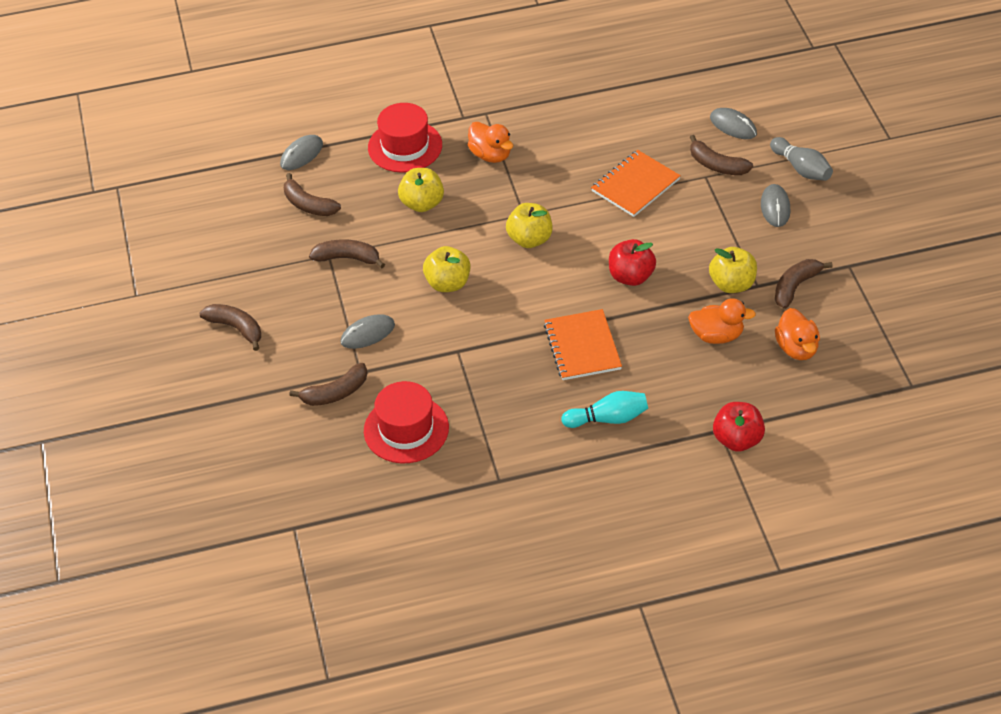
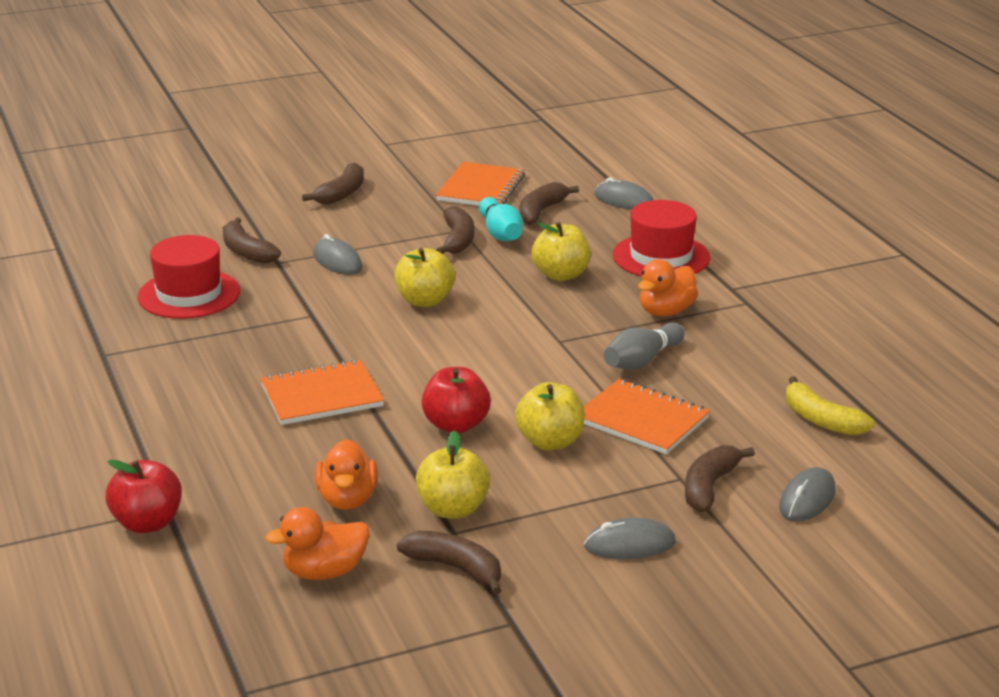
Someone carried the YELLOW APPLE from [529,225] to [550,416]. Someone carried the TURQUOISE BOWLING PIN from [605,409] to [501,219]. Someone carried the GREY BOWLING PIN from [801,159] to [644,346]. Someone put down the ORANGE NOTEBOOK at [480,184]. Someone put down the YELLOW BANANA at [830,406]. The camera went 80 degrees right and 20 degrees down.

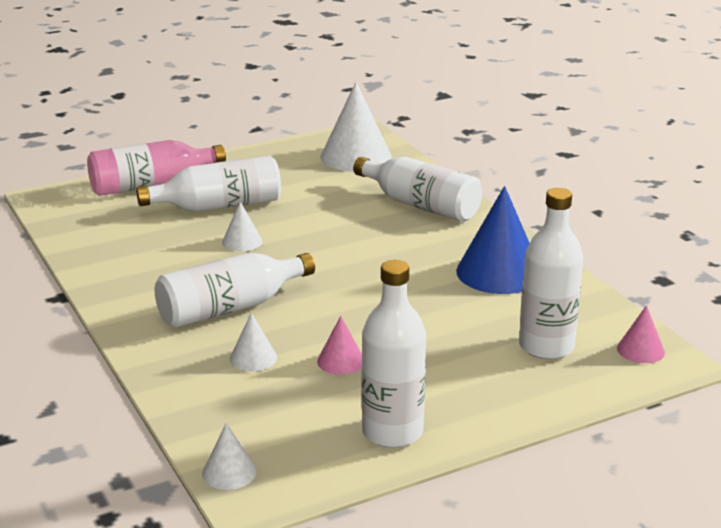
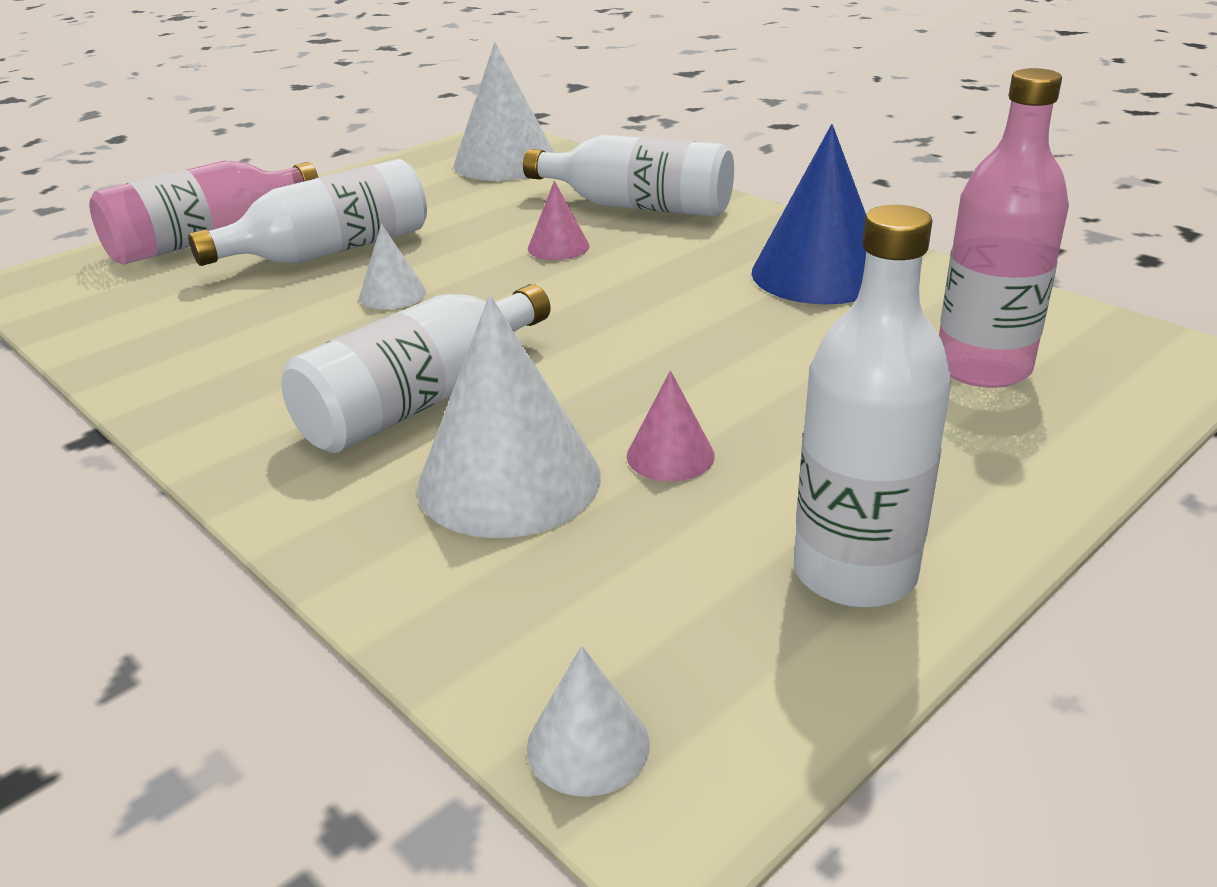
Someone scaled the WHITE CONE at [253,342] by 2.03. Someone repainted the WHITE BOTTLE at [551,274], which became the PINK BOTTLE at [1004,228]. Someone carried the PINK CONE from [641,334] to [559,220]. The camera went 15 degrees left and 5 degrees up.

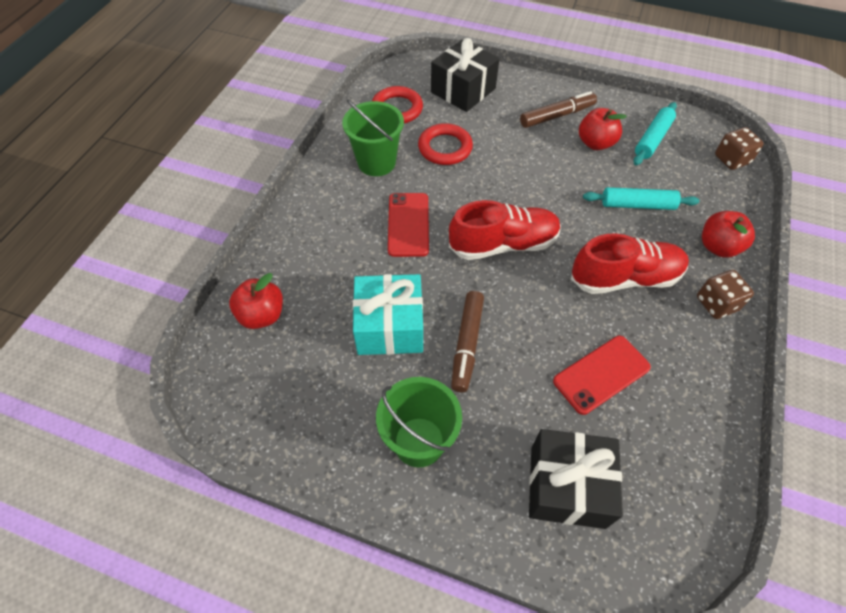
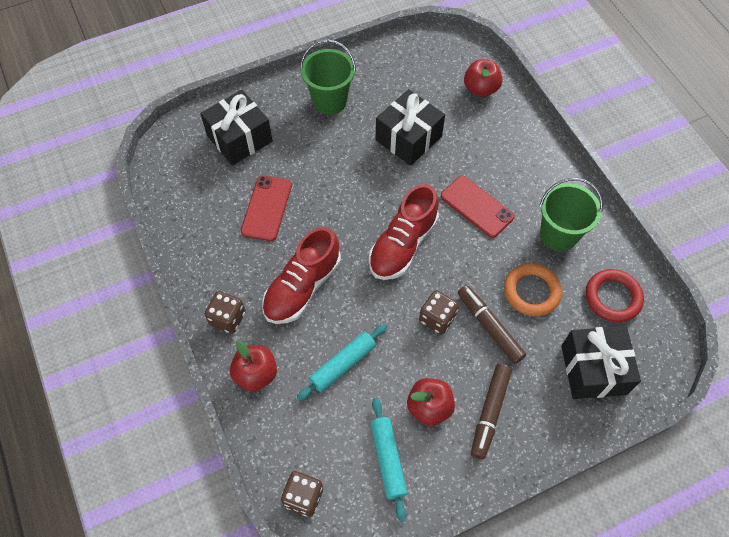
Someone repainted the TURQUOISE GIFT at [388,314], which became the BLACK GIFT at [410,127]. Someone repainted the RED RING at [445,144], which became the ORANGE RING at [533,289]. Someone carried the BROWN MARKER from [467,341] to [492,324]. Someone put down the BROWN DICE at [439,312]. The camera went 135 degrees right and 5 degrees up.

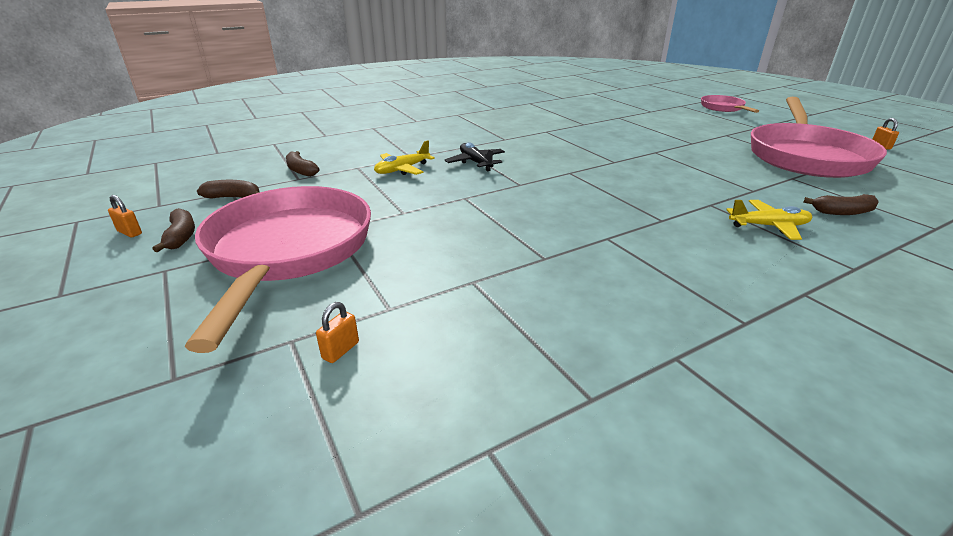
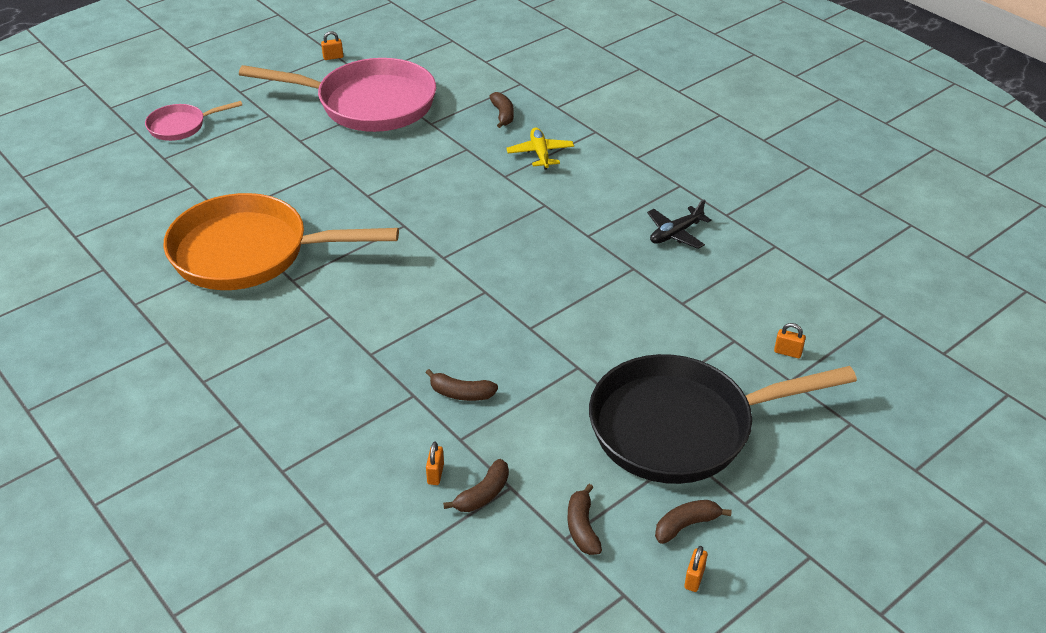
Someone repainted the PINK PAN at [278,269], which became the BLACK PAN at [723,419]. Someone swapped the YELLOW PLANE at [404,157] for the BROWN BANANA at [462,385]. Someone carried the BLACK PLANE from [475,156] to [679,224]. Someone put down the ORANGE PAN at [281,241]. Someone put down the ORANGE PADLOCK at [435,463]. The camera went 100 degrees left and 10 degrees up.

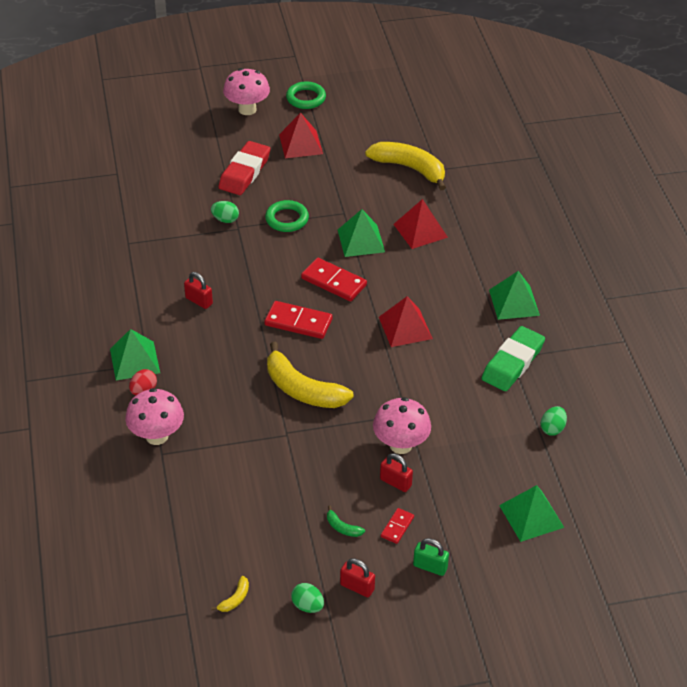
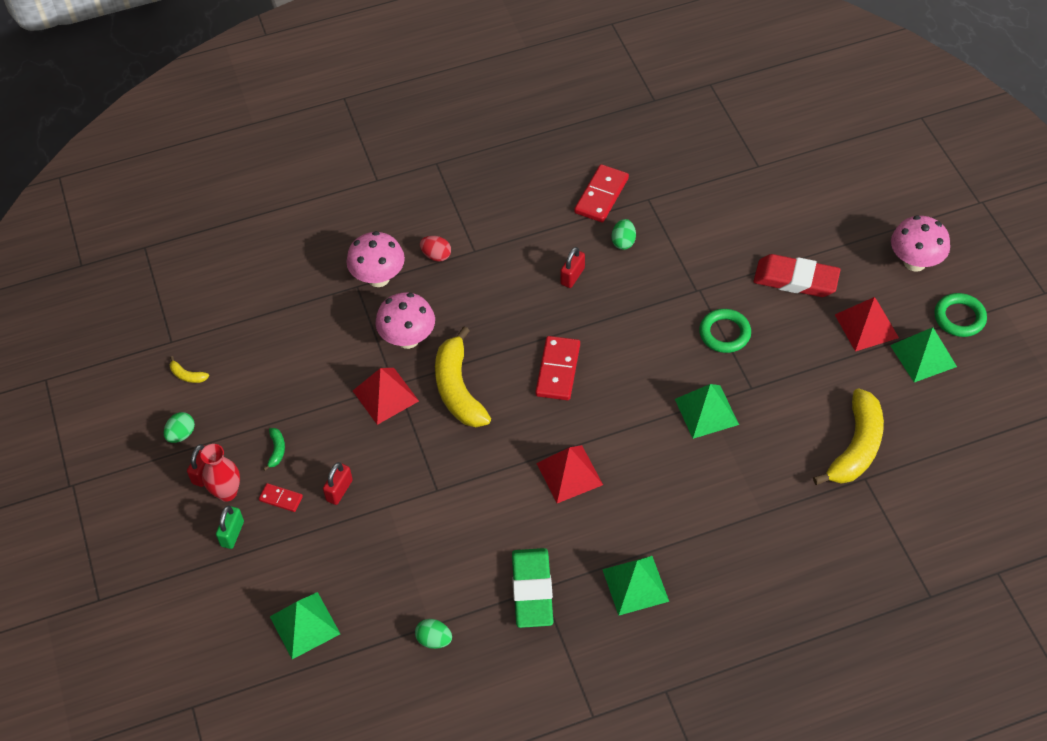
Someone carried the GREEN PYRAMID from [135,355] to [923,354]. Someone carried the GREEN EGG from [225,212] to [623,234]. Someone rotated the YELLOW BANANA at [310,375] by 45 degrees counterclockwise. Someone carried the RED DOMINO from [334,279] to [601,193]. Someone rotated the GREEN BANANA at [346,521] by 150 degrees clockwise. Someone carried the PINK MUSHROOM from [402,425] to [405,320]. Someone carried the RED PYRAMID from [420,224] to [386,396]. Someone rotated the GREEN ERASER at [513,358] by 60 degrees clockwise. Someone put down the RED VASE at [220,473]. The camera went 85 degrees right and 10 degrees up.

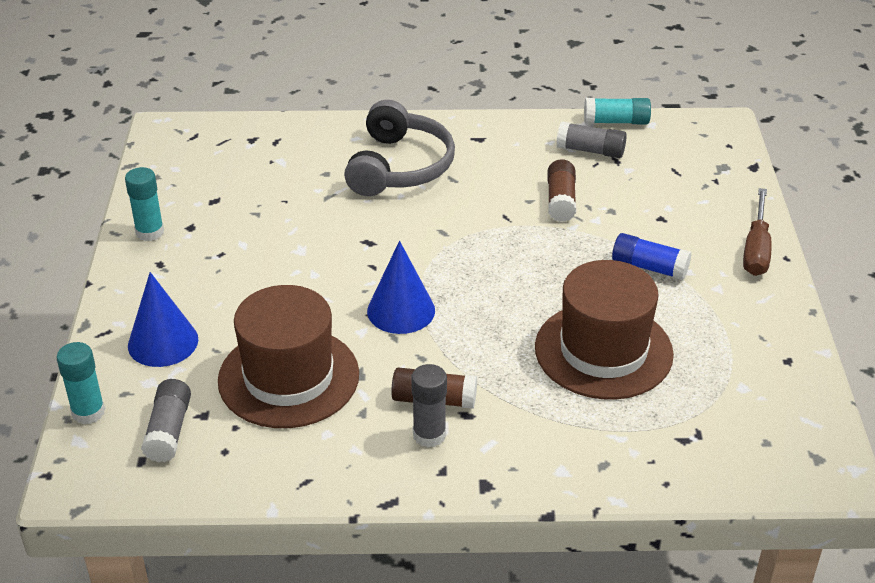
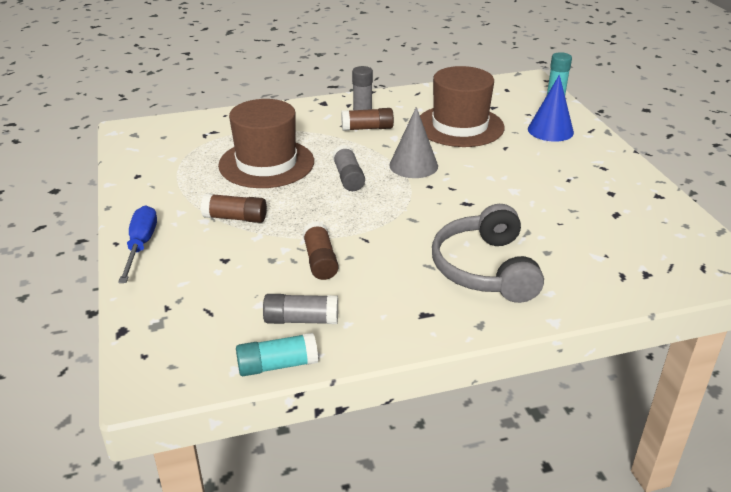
Someone took away the TURQUOISE GLUE STICK at [144,204]. Someone carried the GREY GLUE STICK from [166,420] to [348,168]. Someone repainted the BLUE CONE at [401,287], which became the GREY CONE at [413,142]. Someone repainted the BLUE GLUE STICK at [651,256], which became the BROWN GLUE STICK at [234,208]. Someone repainted the BROWN SCREWDRIVER at [757,232], which became the BLUE SCREWDRIVER at [137,244]. The camera went 165 degrees right and 5 degrees down.

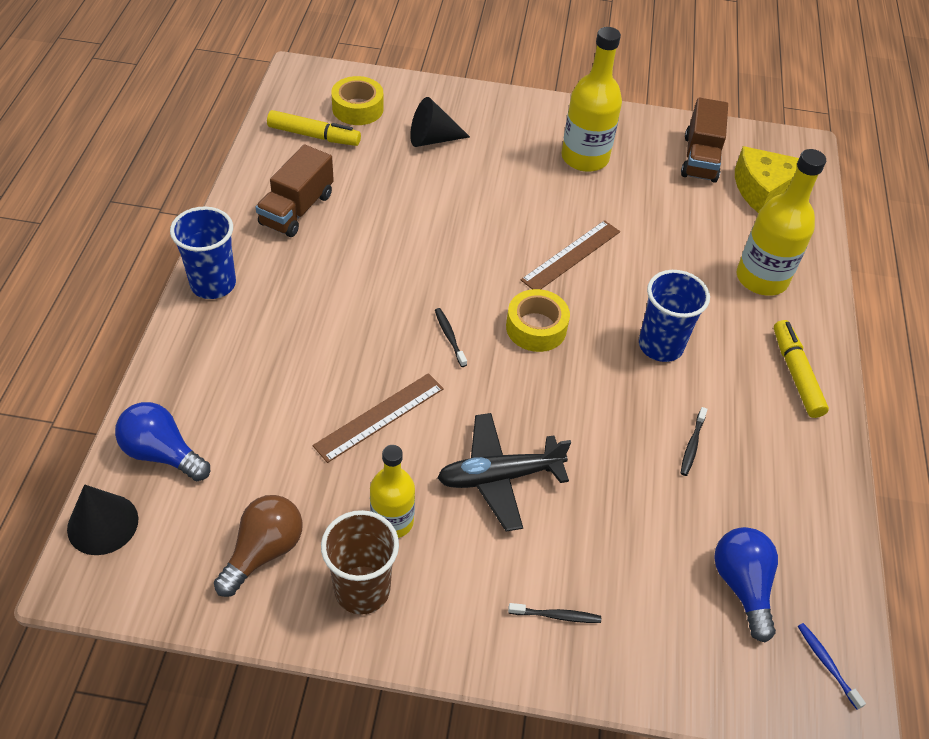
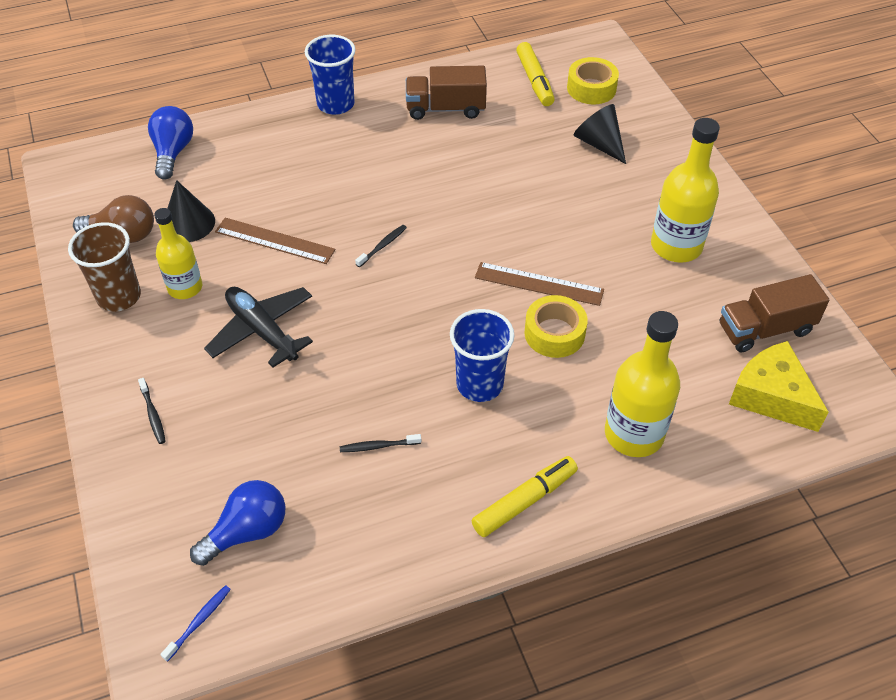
Someone carried the BLACK CONE from [102,519] to [191,211]. Someone carried the YELLOW TAPE from [538,320] to [556,326]. The camera went 65 degrees right and 0 degrees up.

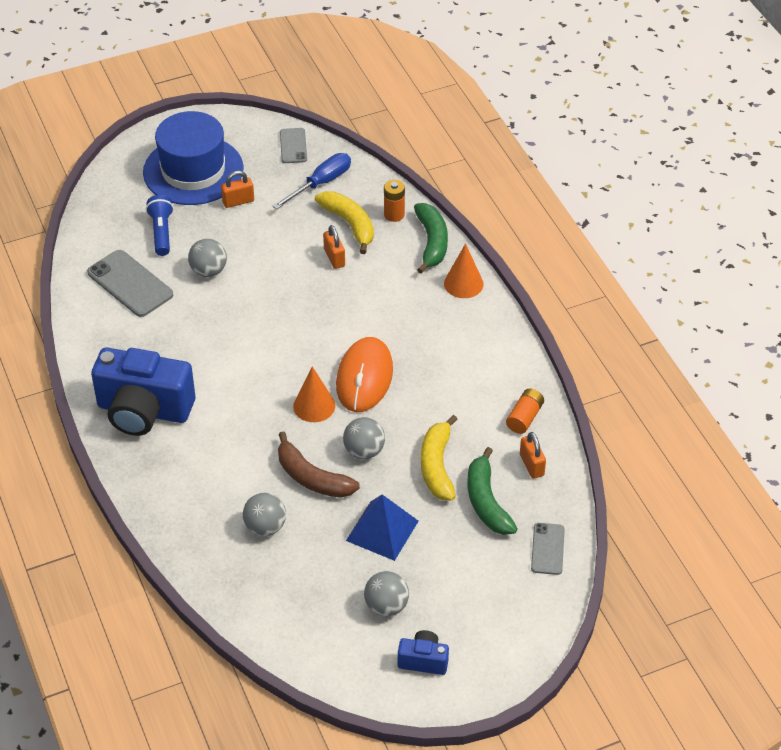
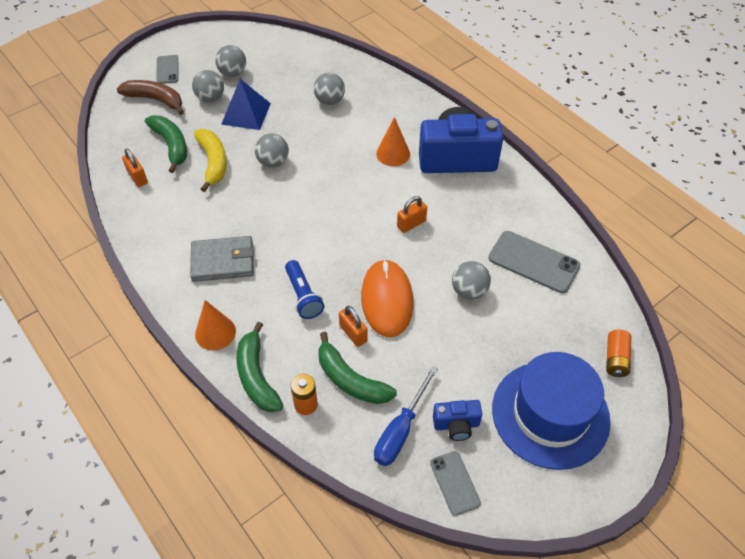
Someone carried the BLUE FLASHLIGHT from [160,225] to [305,289]. Someone carried the ORANGE PADLOCK from [237,189] to [412,214]. Someone carried the BROWN BANANA from [319,464] to [150,97]. Someone carried the ORANGE CONE from [314,394] to [393,141]. Someone repainted the YELLOW BANANA at [344,222], which became the GREEN BANANA at [357,368]. Someone carried the ORANGE MOUSE from [364,374] to [387,298]. Someone carried the BLUE CAMERA from [423,652] to [457,420]. Someone carried the ORANGE BATTERY from [525,411] to [618,353]. Someone carried the GREY PHONE from [548,549] to [167,69]. Someone put down the GREY WALLET at [222,259]. Someone put down the GREY BALL at [208,86]. The camera went 165 degrees right and 5 degrees up.

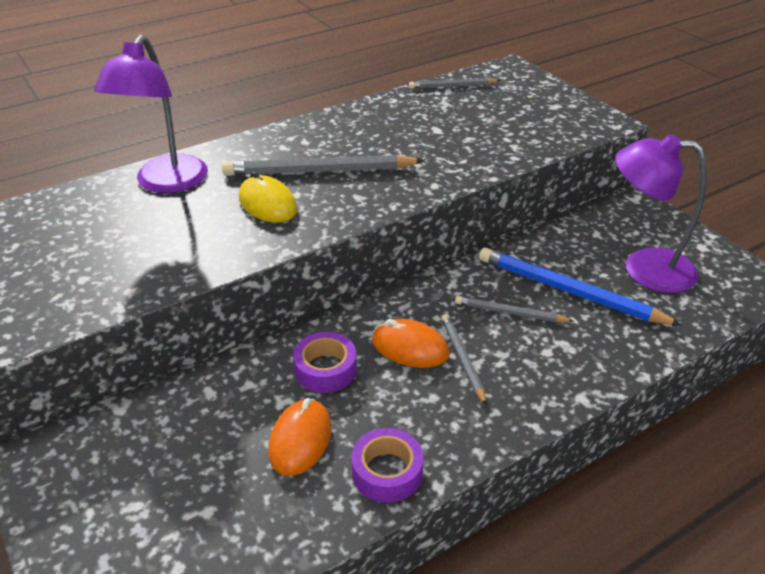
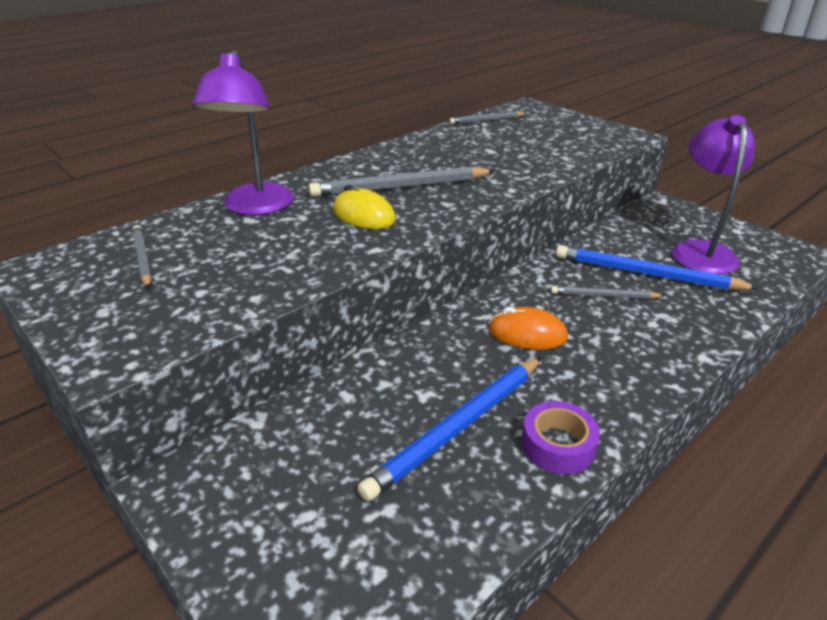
Someone swapped the ORANGE MOUSE at [300,437] for the BLUE PENCIL at [449,429]. Someone took away the PURPLE TAPE at [325,362]. Someone carried the GREY PENCIL from [464,360] to [142,257]. Someone rotated the PURPLE LAMP at [661,213] by 90 degrees clockwise. The camera went 10 degrees left and 5 degrees down.

